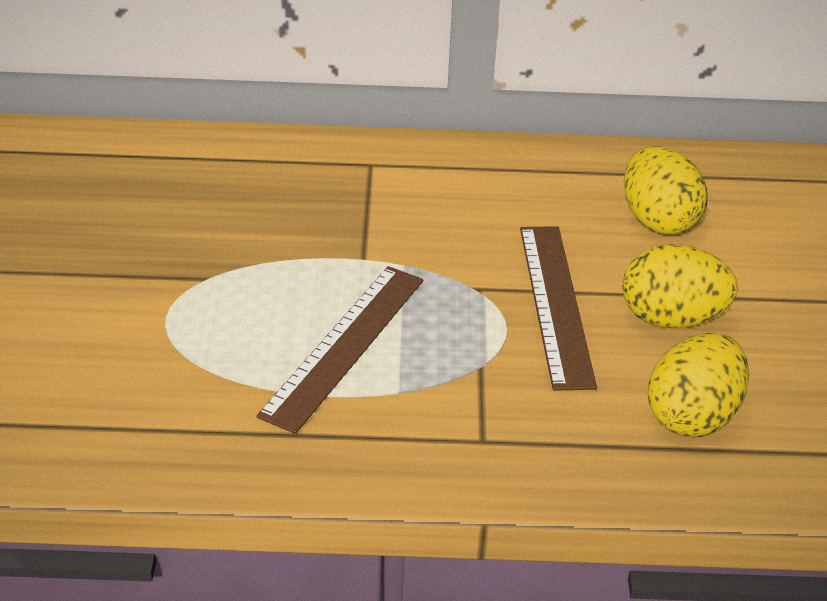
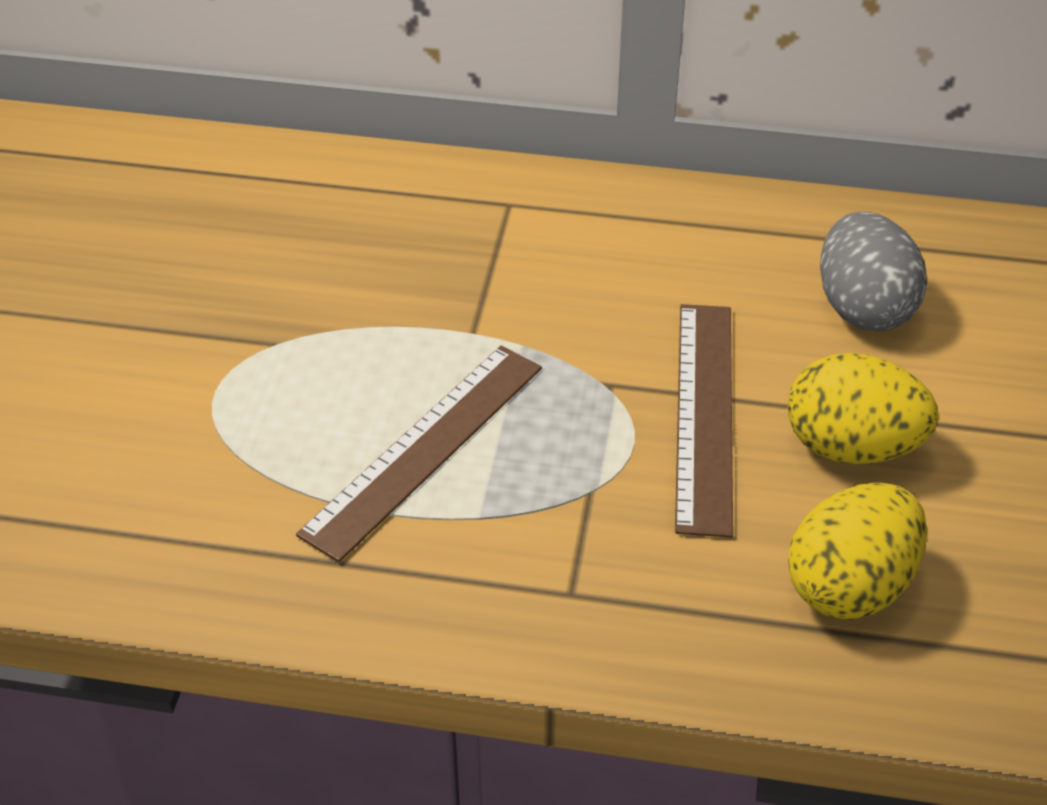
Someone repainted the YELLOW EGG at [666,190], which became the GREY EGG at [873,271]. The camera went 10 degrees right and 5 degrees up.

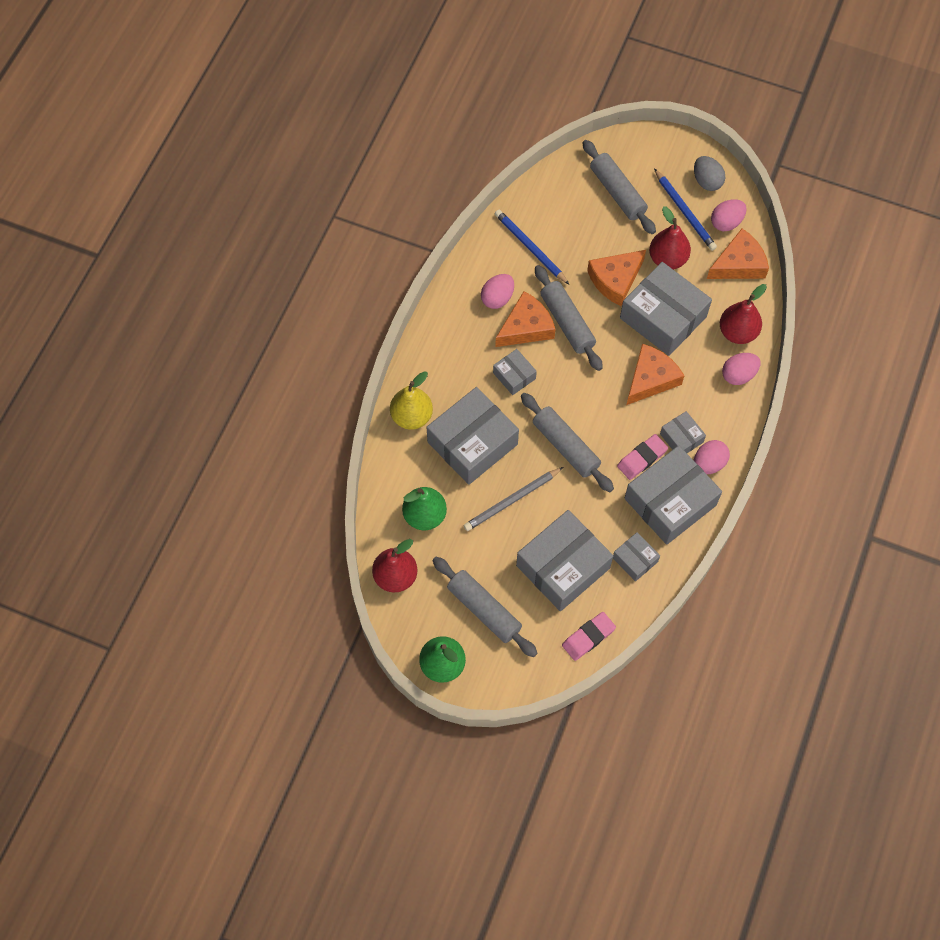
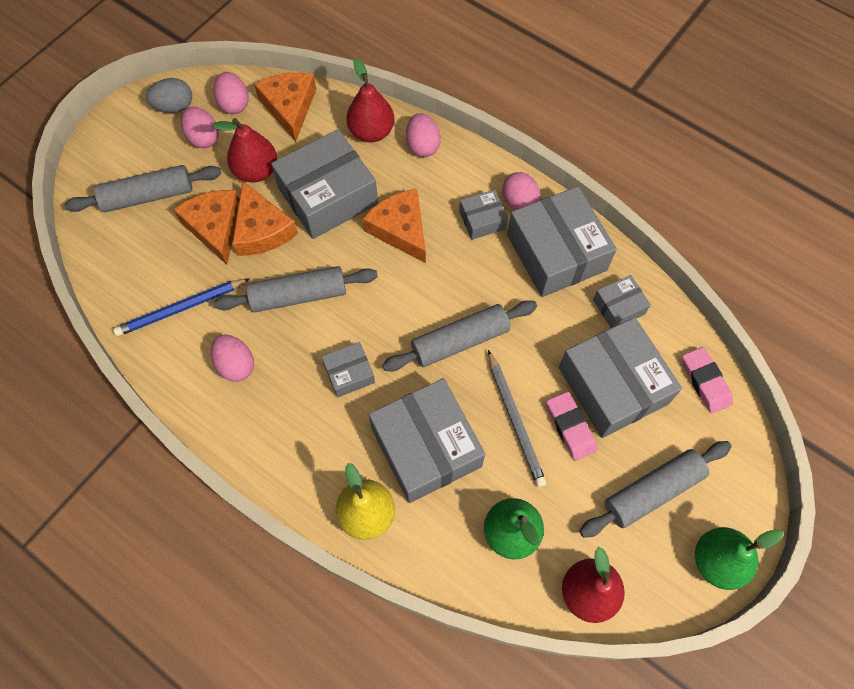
Someone carried the ORANGE CHEESE from [525,319] to [206,227]. Someone carried the PINK ERASER from [642,457] to [572,426]. Someone swapped the BLUE PENCIL at [685,210] for the PINK EGG at [200,127]. The camera went 75 degrees left and 0 degrees up.

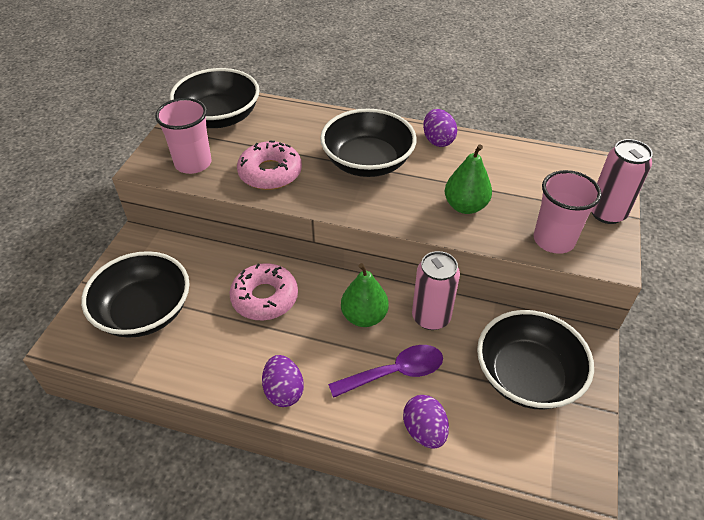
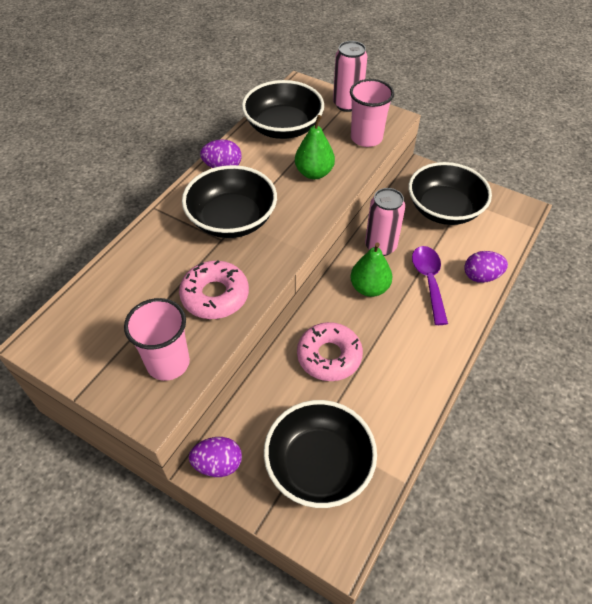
Someone carried the BLACK BOWL from [215,98] to [283,109]. Someone carried the PURPLE EGG from [283,381] to [215,457]. The camera went 75 degrees left and 5 degrees up.

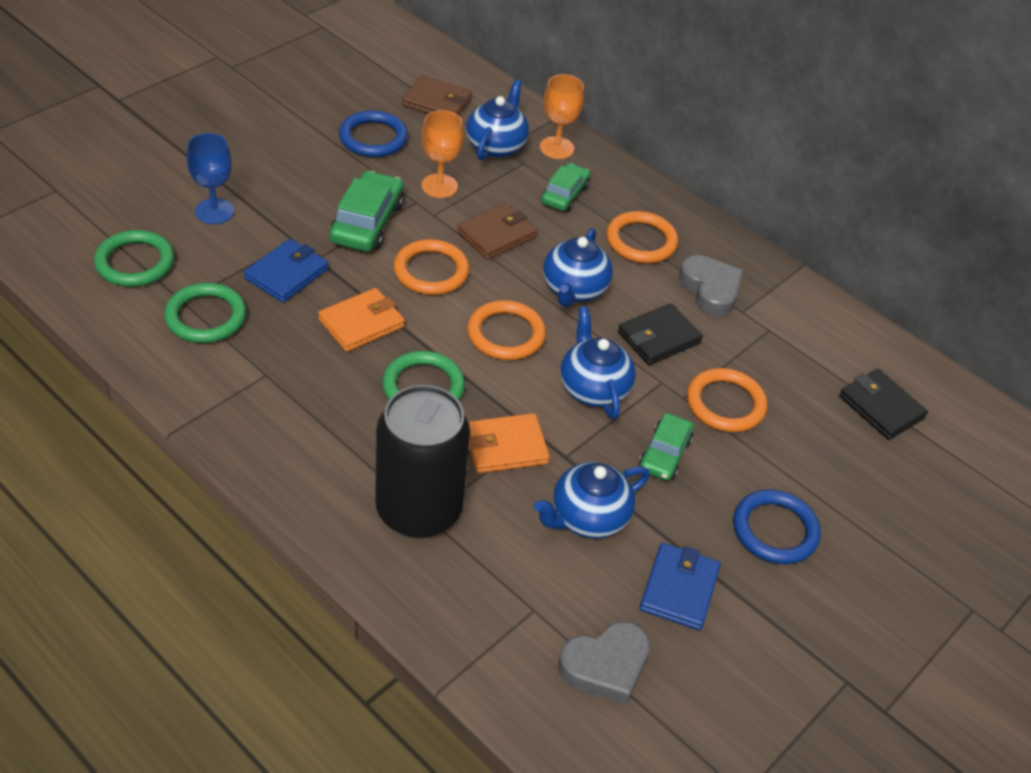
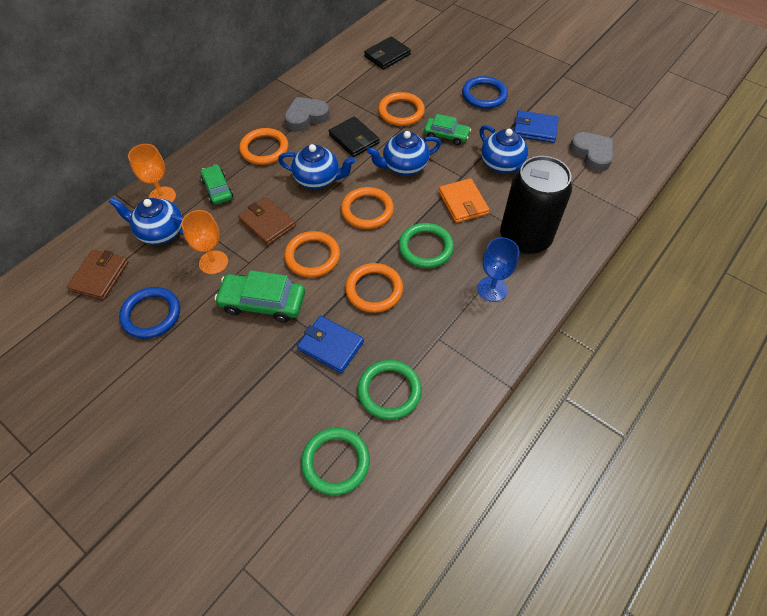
Someone carried the BLUE GOBLET from [210,178] to [498,269]. Someone swapped the ORANGE WALLET at [361,320] for the ORANGE RING at [374,288]. Someone rotated the GREEN CAR at [566,187] by 45 degrees clockwise. The camera went 90 degrees left and 10 degrees up.

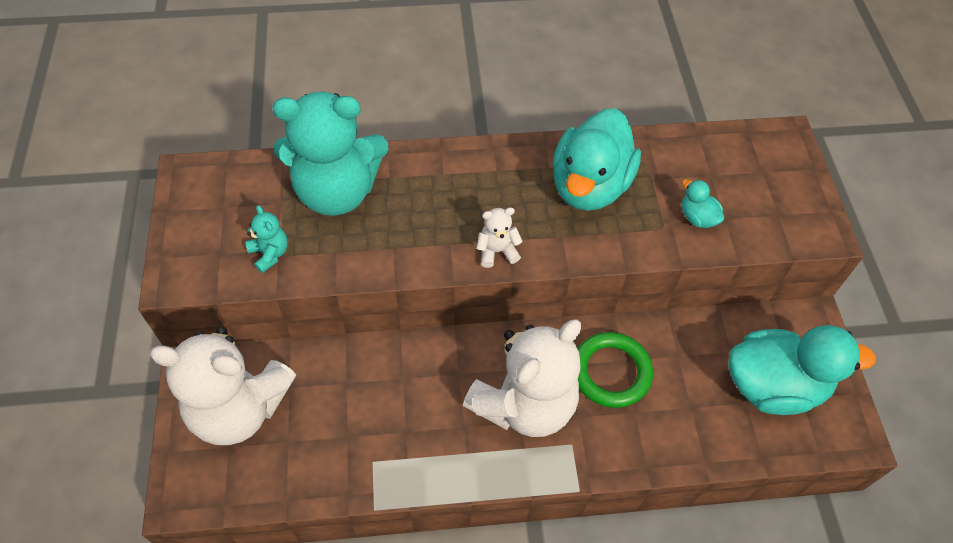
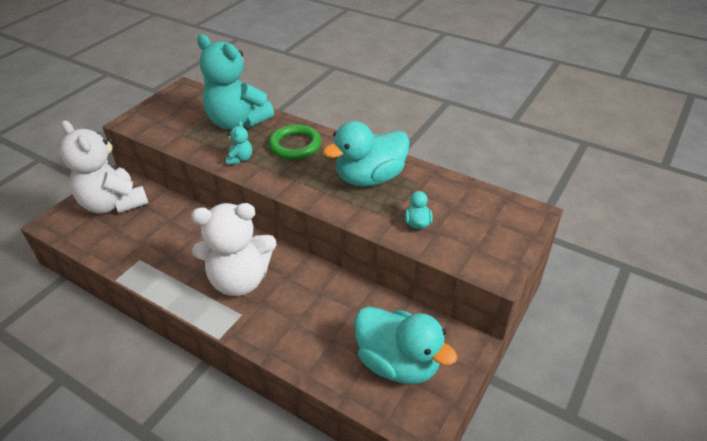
Someone carried the TURQUOISE TEDDY BEAR from [266,239] to [239,143]. Someone took away the WHITE TEDDY BEAR at [499,238]. Someone carried the GREEN RING from [615,370] to [294,141]. The camera went 40 degrees right and 15 degrees down.

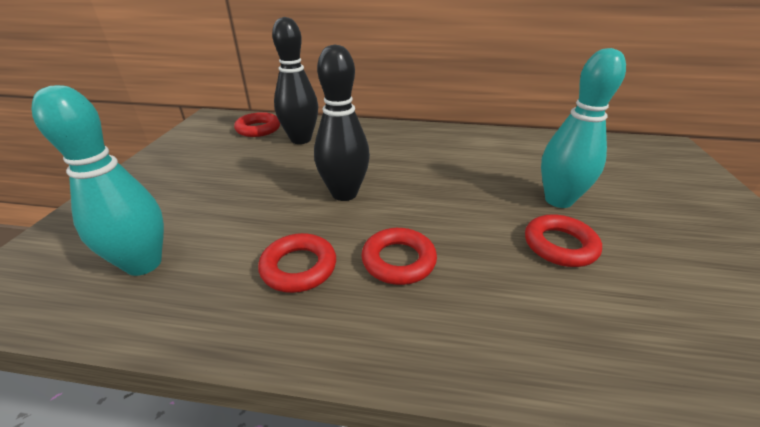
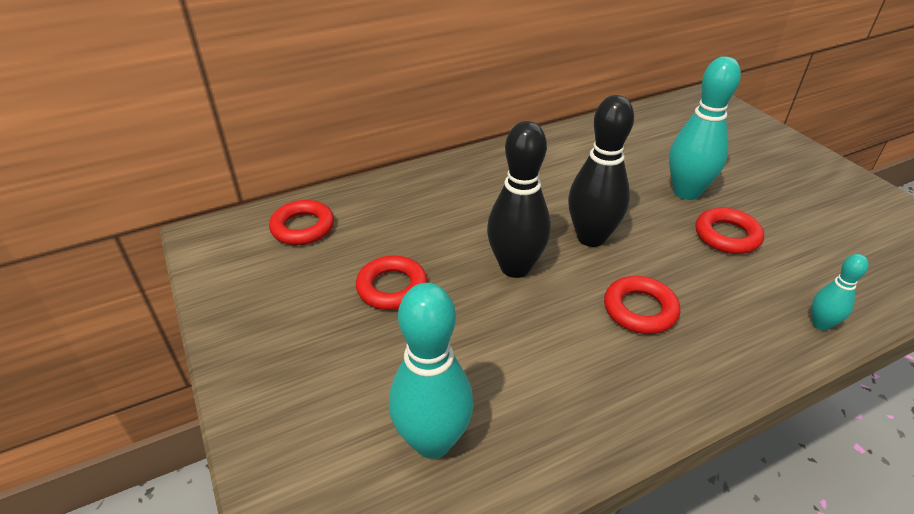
Someone carried the RED RING from [297,263] to [392,282]. Someone carried the BLACK BOWLING PIN from [295,80] to [601,171]. Someone put down the TURQUOISE BOWLING PIN at [840,292]. The camera went 35 degrees left and 5 degrees up.

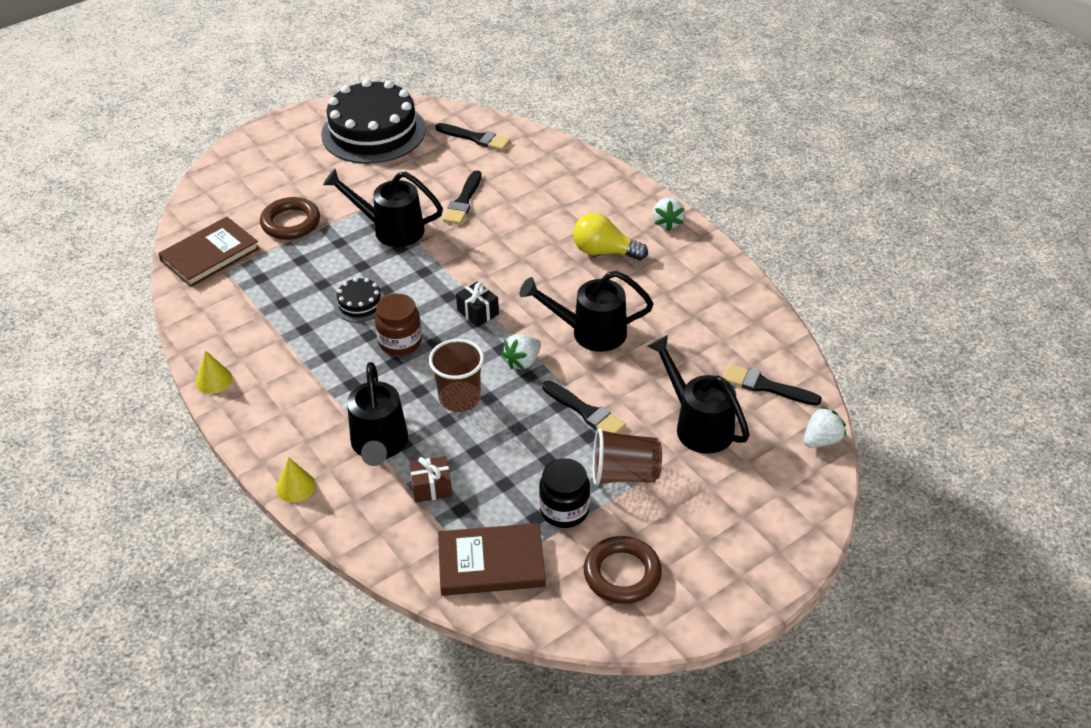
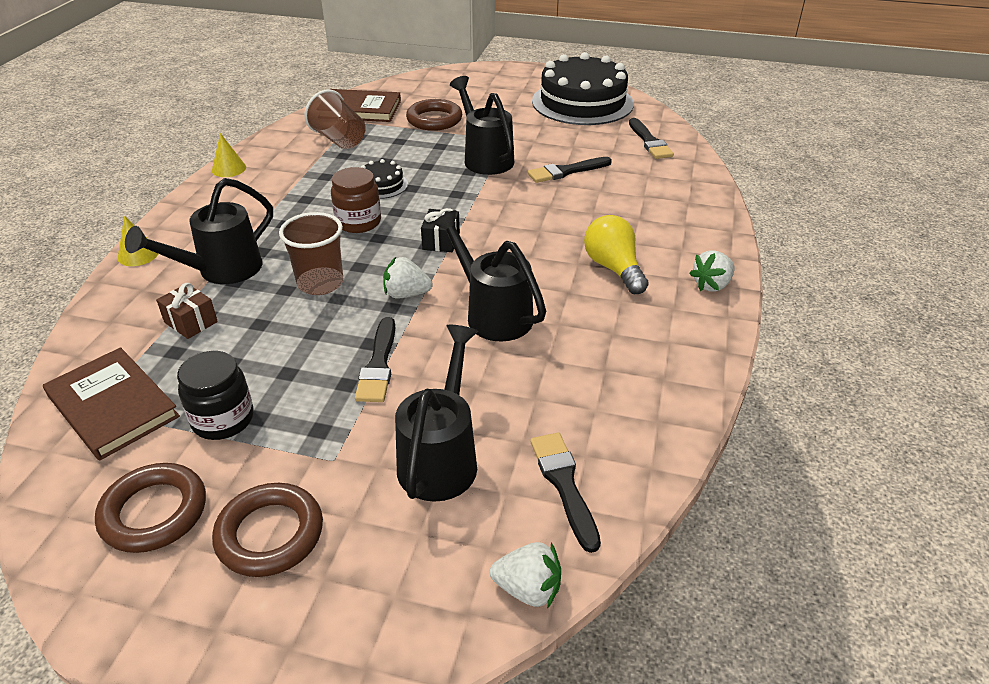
Someone carried the BROWN CUP from [627,457] to [335,119]. Someone put down the BROWN RING at [267,530]. The camera went 50 degrees right and 5 degrees down.

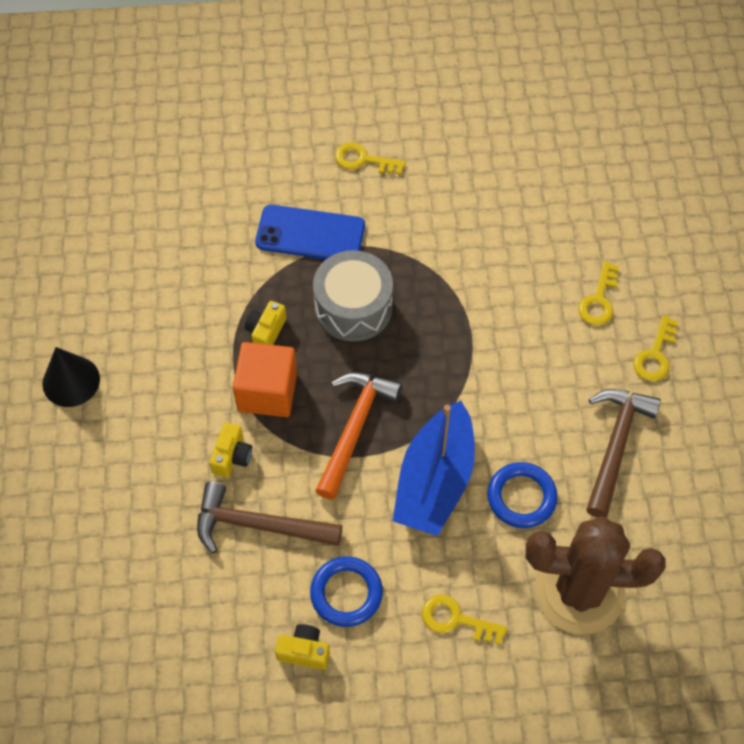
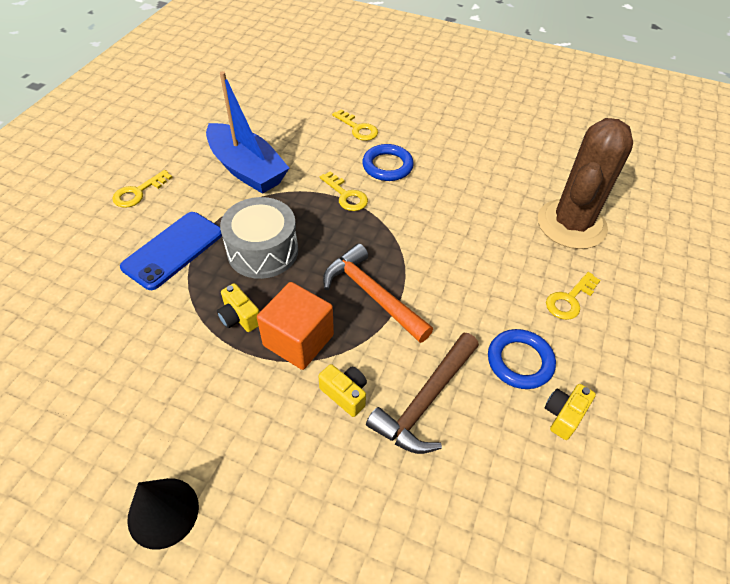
Someone carried the BLUE BOAT from [434,468] to [247,132]. Someone carried the BLUE RING from [522,495] to [388,162]. Someone took away the BROWN HAMMER at [623,453]. Someone carried the YELLOW KEY from [655,348] to [344,191]. The camera went 65 degrees left and 10 degrees down.

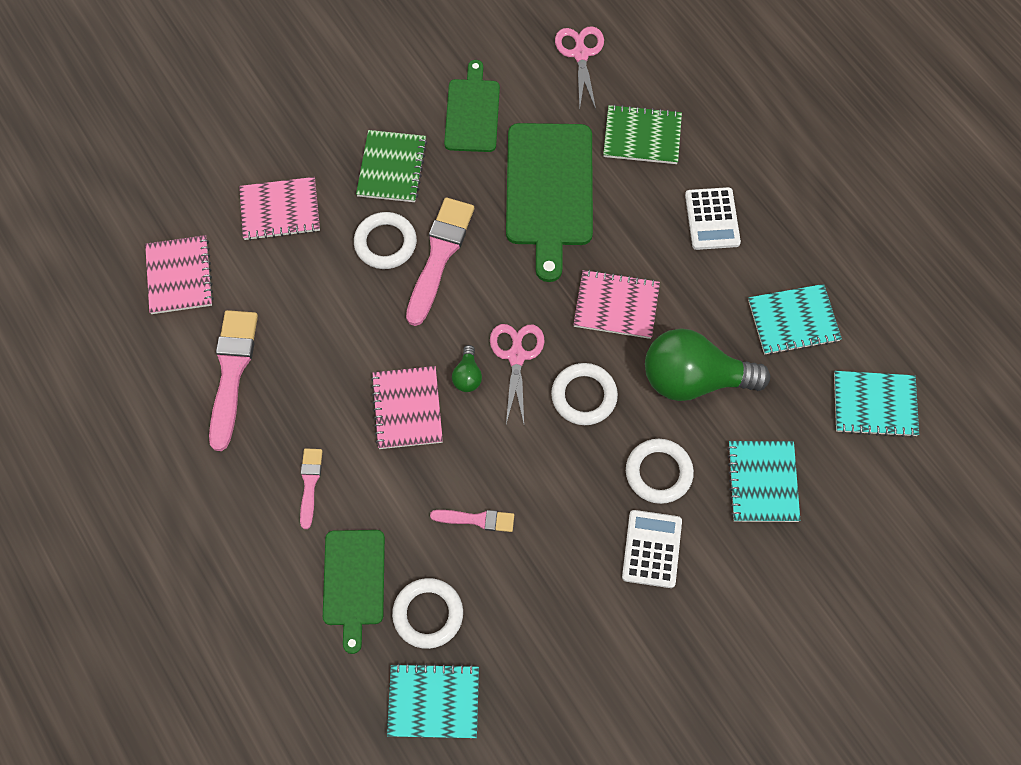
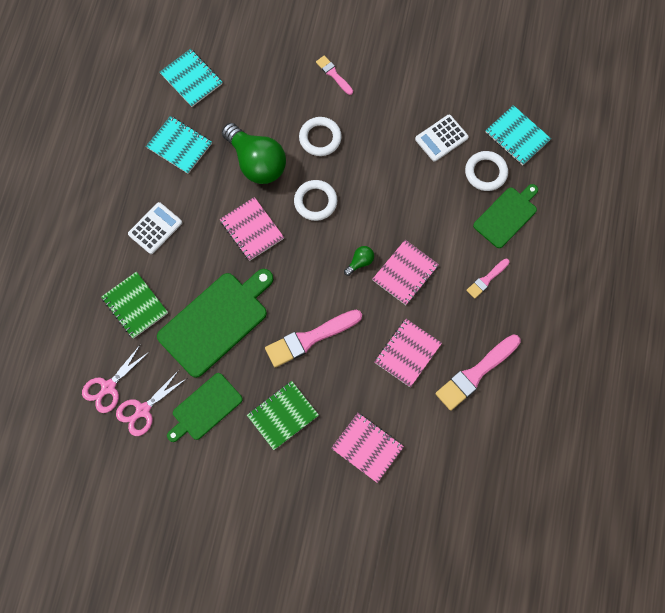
Someone carried the PINK NOTEBOOK from [179,274] to [408,353]. Someone took away the WHITE RING at [385,240]. Someone carried the PINK BRUSH from [472,521] to [334,75]. Someone carried the PINK SCISSORS from [517,374] to [151,403]. Someone carried the WHITE CALCULATOR from [652,549] to [442,138]. Someone took away the TURQUOISE NOTEBOOK at [763,481]. The camera went 135 degrees left and 5 degrees up.

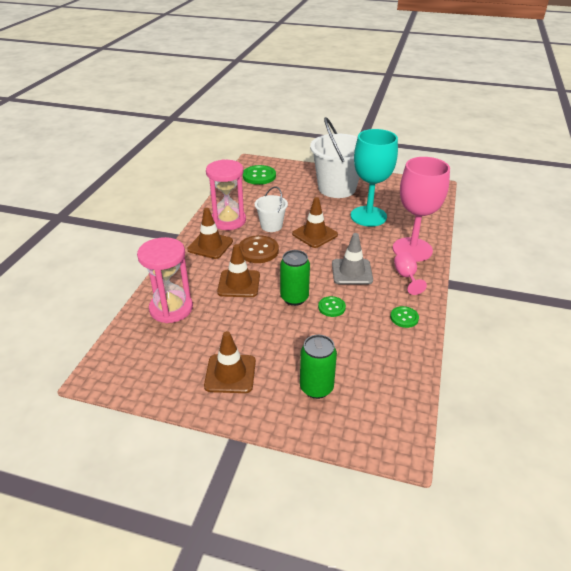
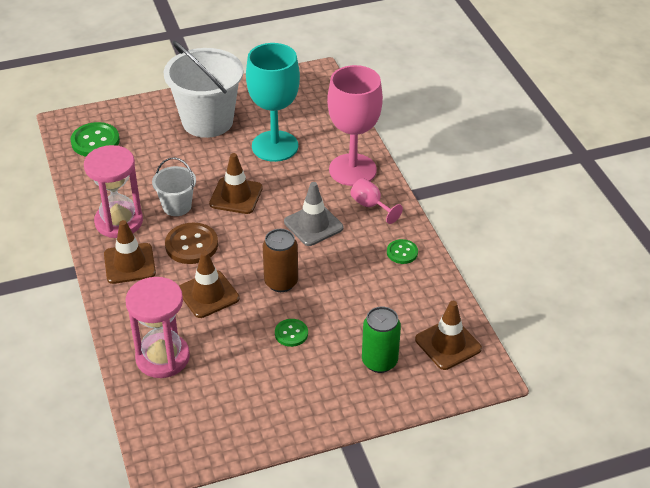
Someone carried the BROWN TRAFFIC CONE from [230,362] to [448,335]. Someone repainted the GREEN CAN at [295,278], which became the BROWN CAN at [280,260]. Someone carried the GREEN BUTTON from [332,306] to [291,333]. The camera went 35 degrees left and 5 degrees up.

